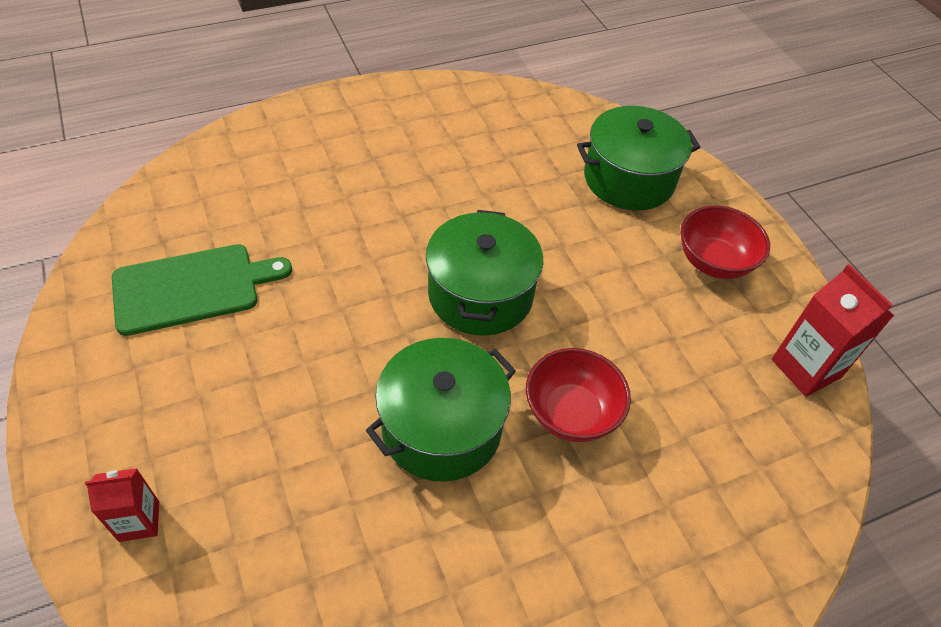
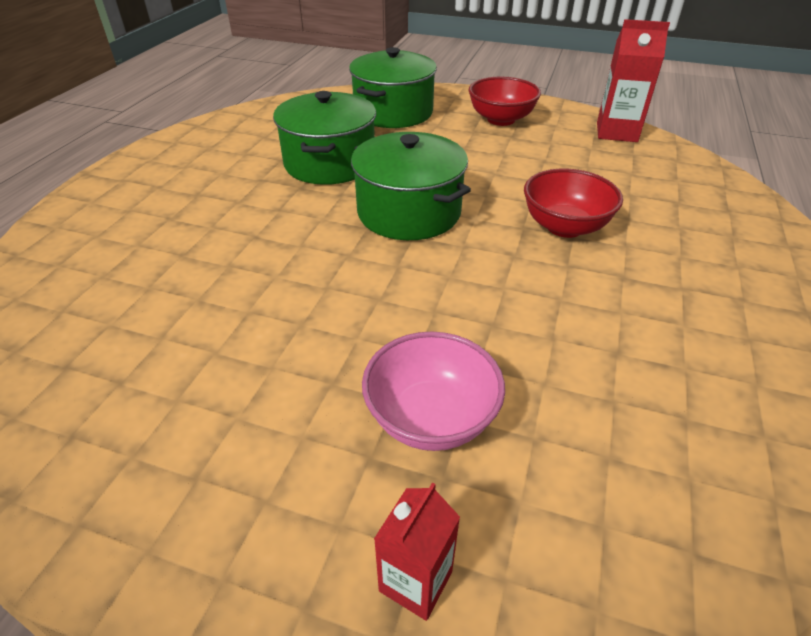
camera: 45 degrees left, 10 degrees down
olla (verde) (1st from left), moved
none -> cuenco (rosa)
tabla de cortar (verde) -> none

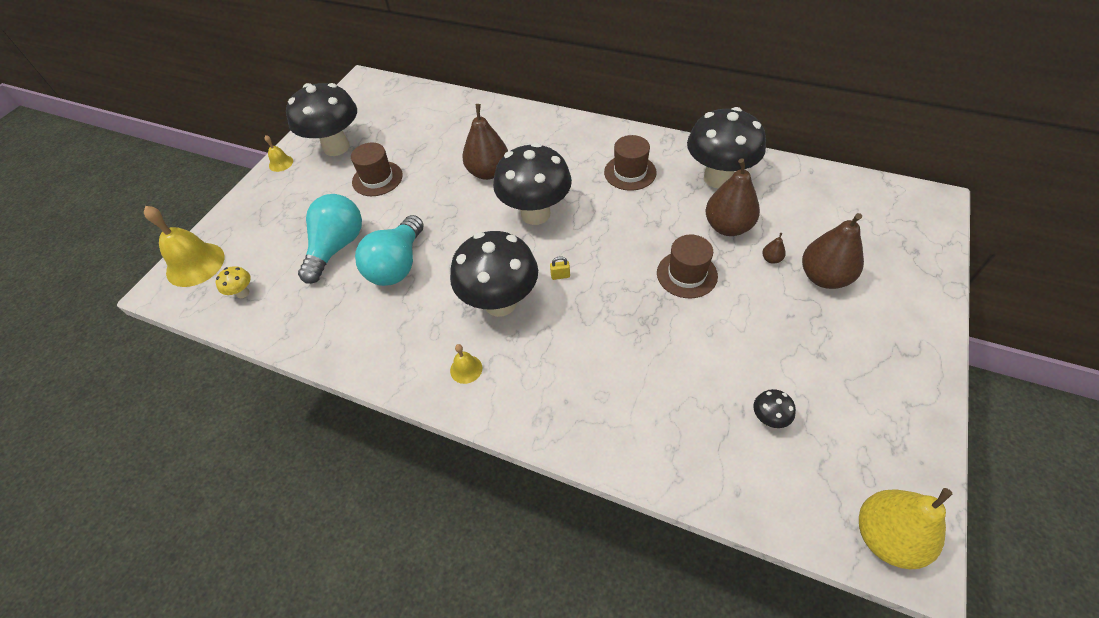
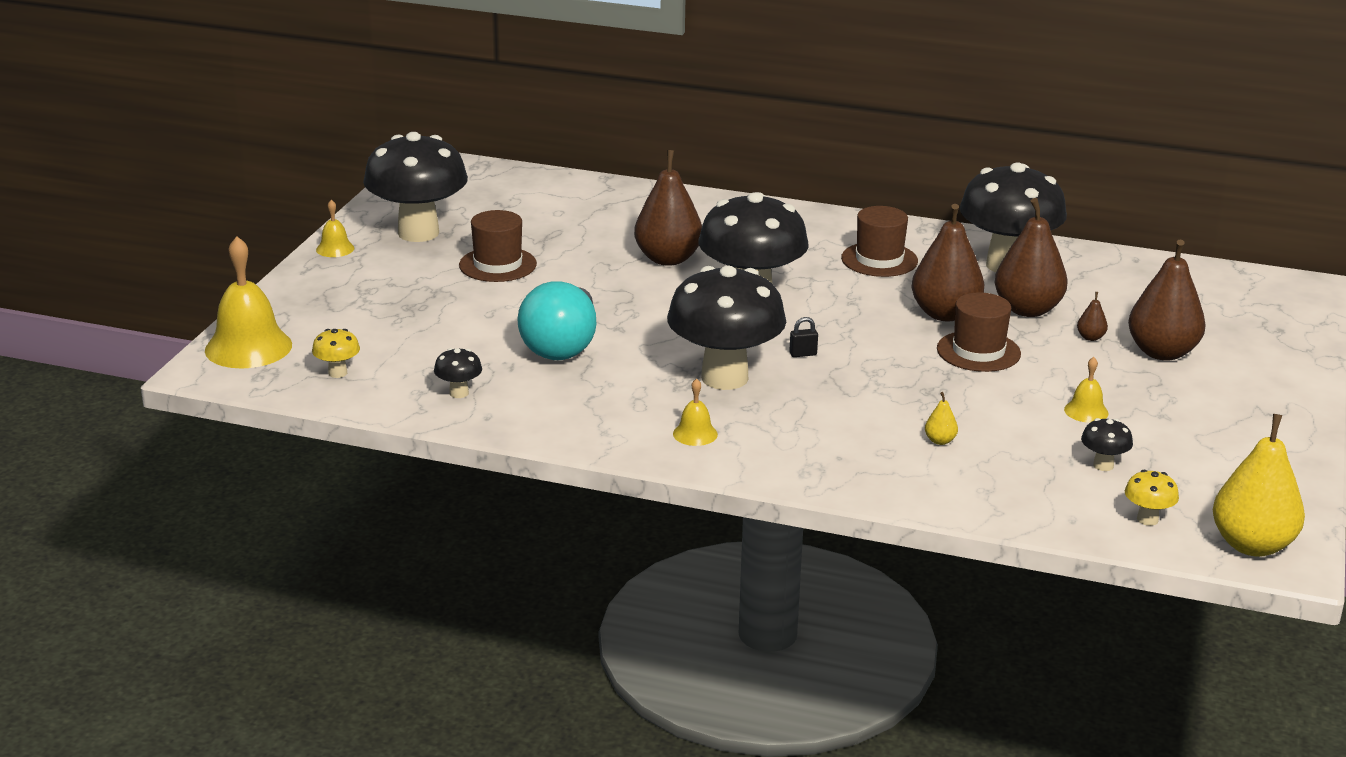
camera: 10 degrees left, 25 degrees down
none -> seta (negro) (2nd from left)
candado (amarillo) -> candado (negro)
none -> pera (marrón) (2nd from left)
none -> pera (amarillo) (1st from left)
none -> campana (amarillo) (4th from left)
none -> seta (amarillo) (2nd from left)
bombilla (turquesa) (1st from left) -> none

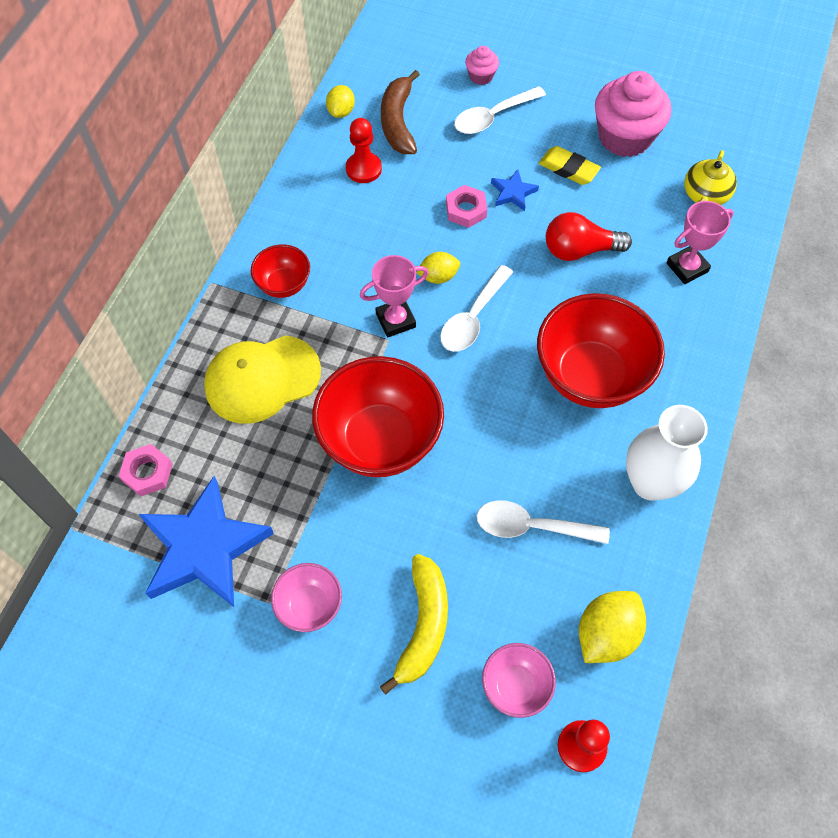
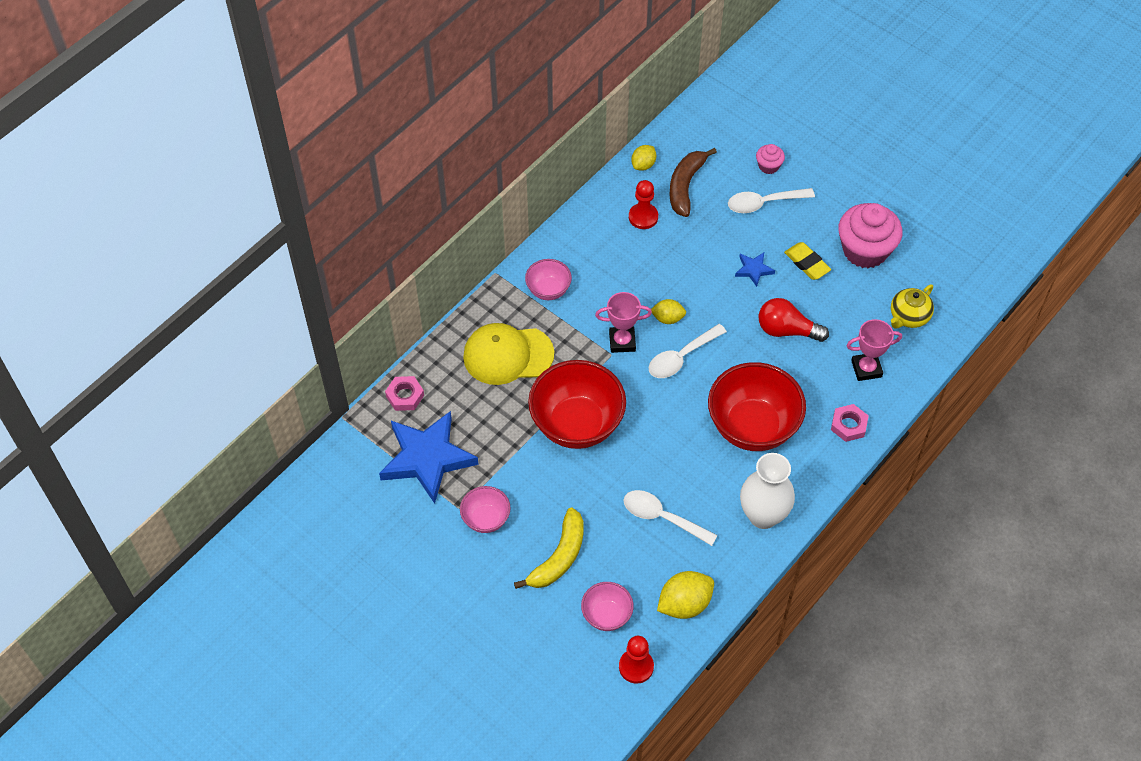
camera: 20 degrees right, 5 degrees down
cuenco (rojo) (1st from left) -> cuenco (rosa) (2nd from left)
tuerca (rosa) (2nd from left), moved

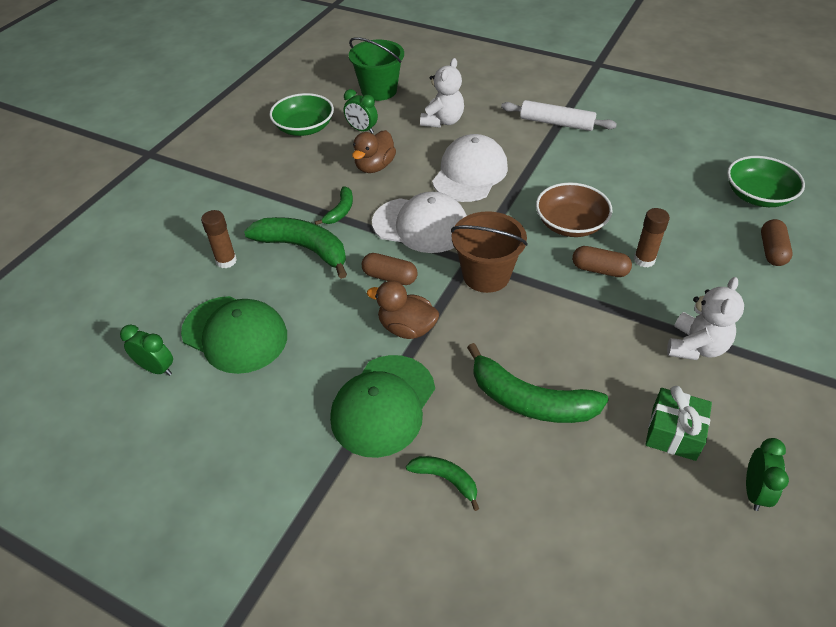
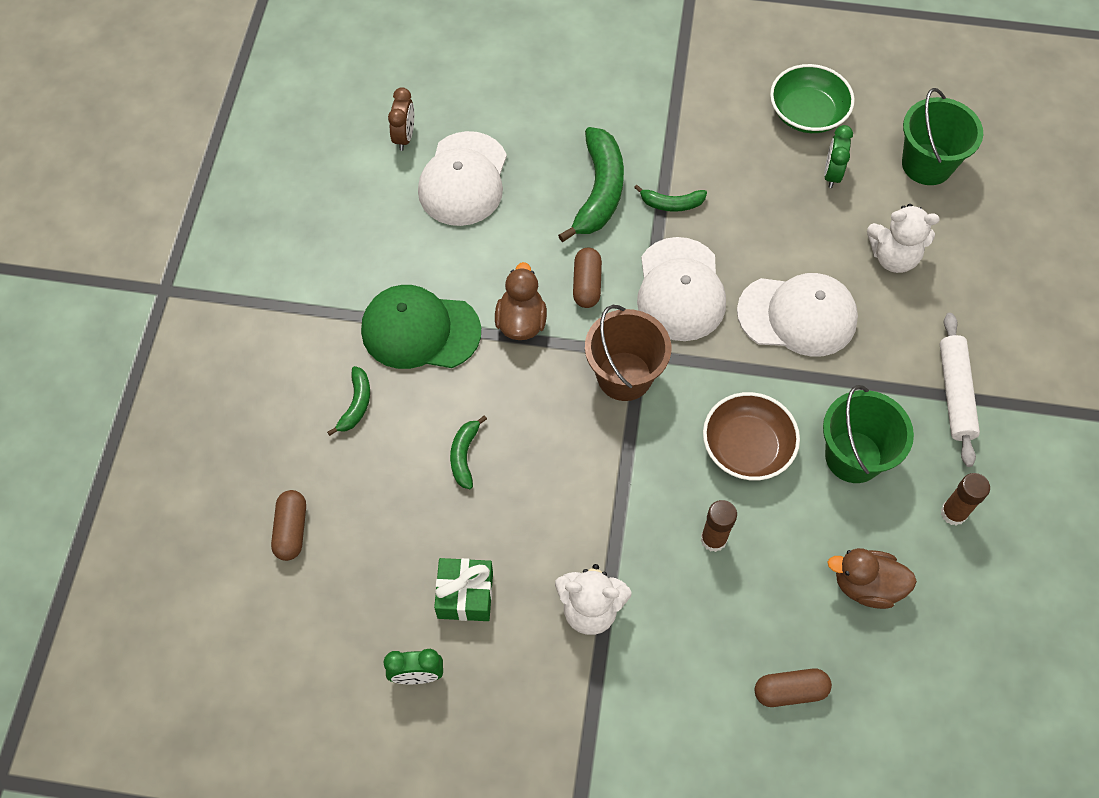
camera: 70 degrees right, 15 degrees up
cápsula (marrón) (2nd from left in the first image) -> cápsula (marrón) (1st from left), moved
despertador (verde) (1st from left) -> despertador (marrón)
gorra (verde) (1st from left) -> gorra (blanco) (1st from left)
plátano (verde) (4th from left in the first image) -> plátano (verde) (2nd from left), x0.52
none -> balde (verde) (1st from left)
pato (marrón) (1st from left in the first image) -> pato (marrón) (2nd from left), moved
barra de pegamento (marrón) (1st from left in the first image) -> barra de pegamento (marrón) (2nd from left), moved
cuenco (verde) (2nd from left) -> none

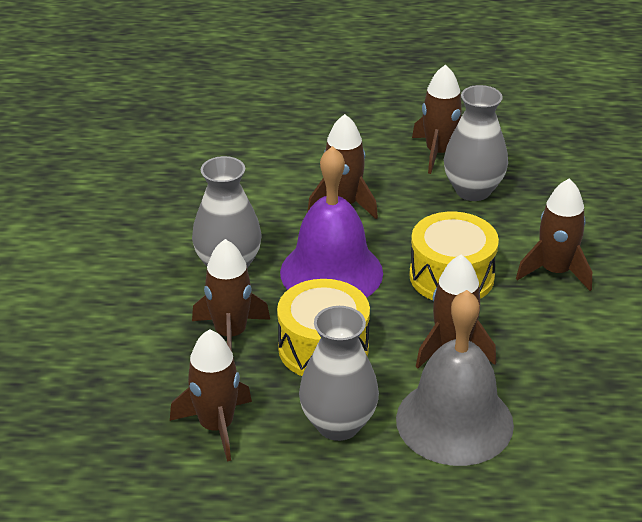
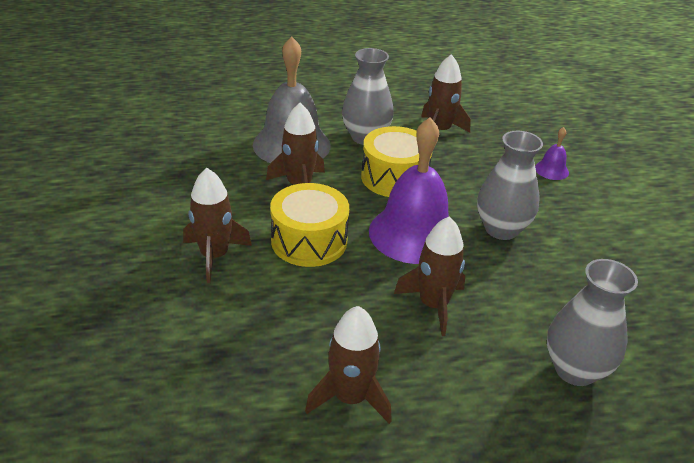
camera: 165 degrees right, 0 degrees up
none -> campana (morado) (2nd from left)
florero (gris) (3rd from left), moved
cohete (marrón) (2nd from left) -> none

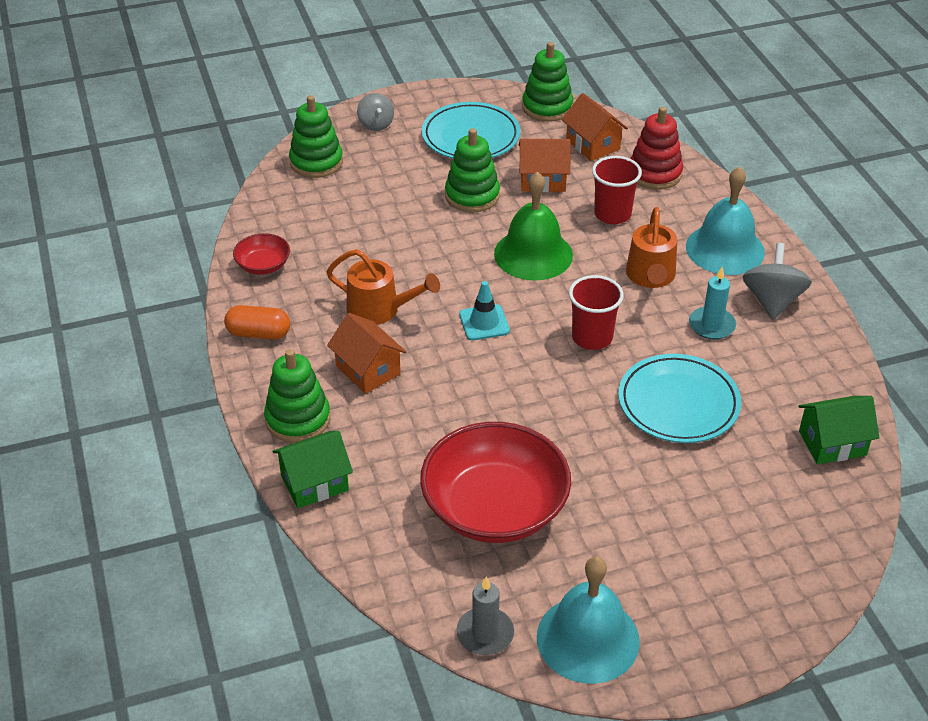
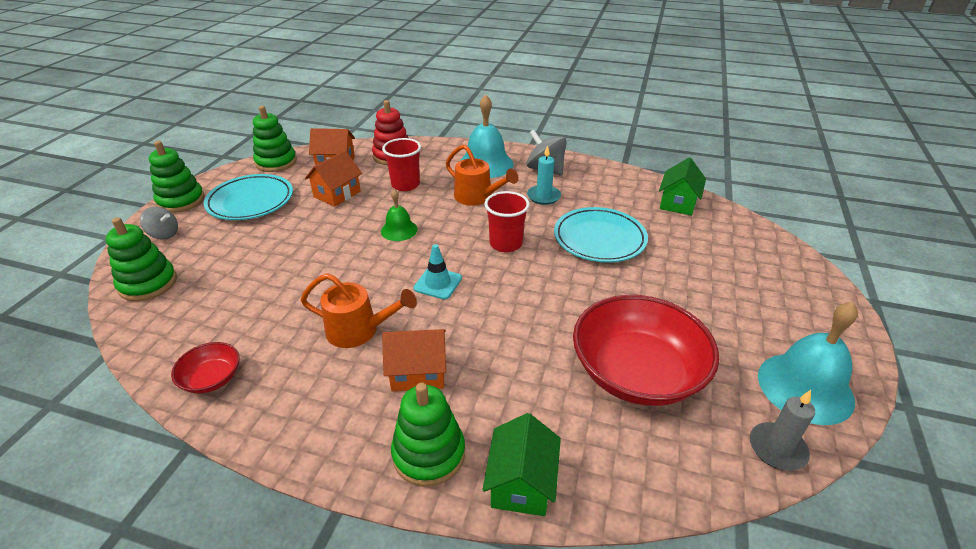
camera: 55 degrees left, 5 degrees down
juguete apilable (verde) (3rd from left in the first image) -> juguete apilable (verde) (2nd from left), moved
regadera (naranja) (1st from left), 45 degrees clockwise
campana (verde), x0.56
cápsula (naranja) -> none

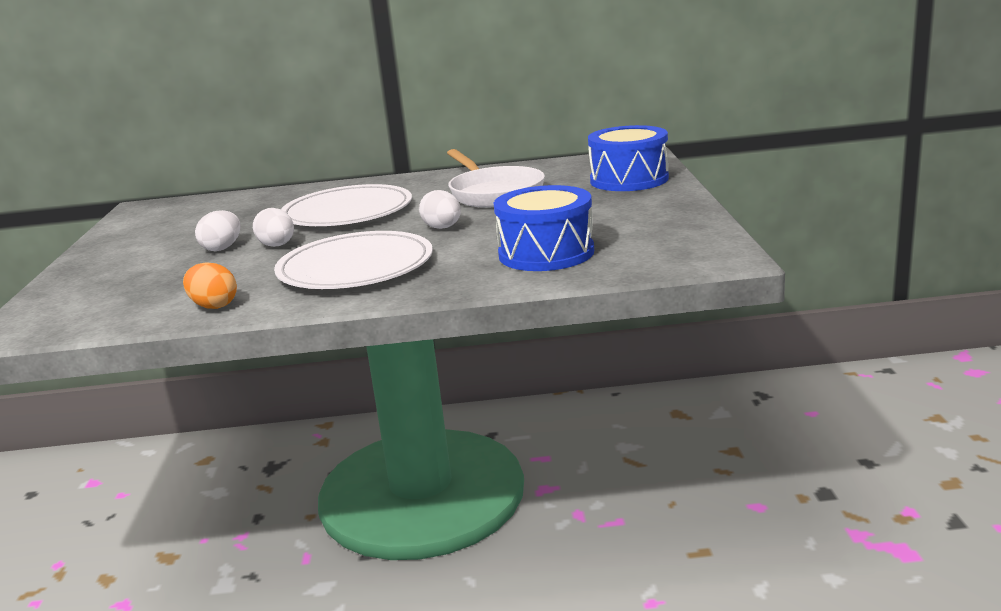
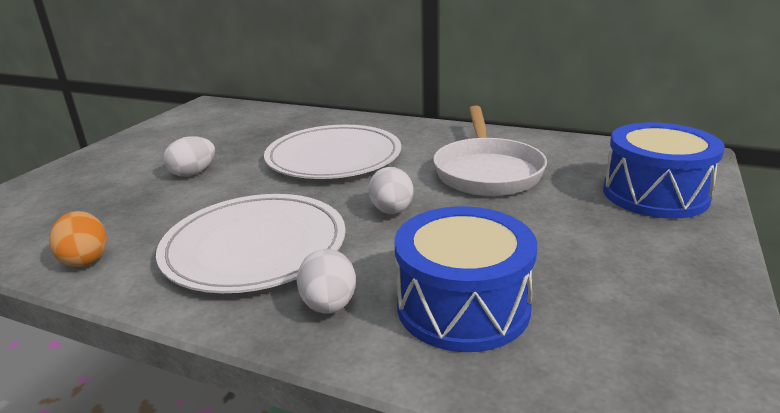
camera: 25 degrees right, 5 degrees up
huevo (blanco) (2nd from left), moved

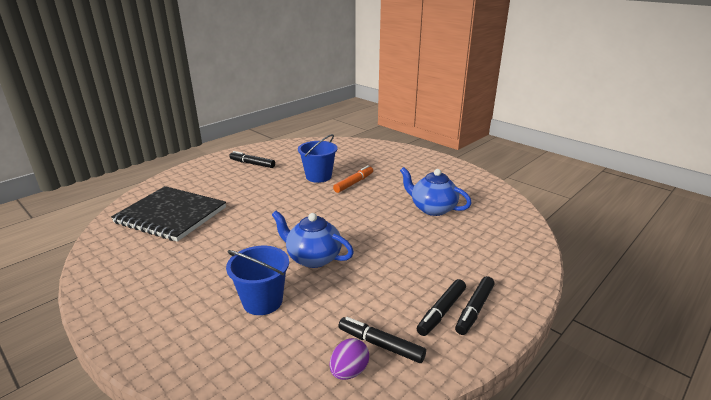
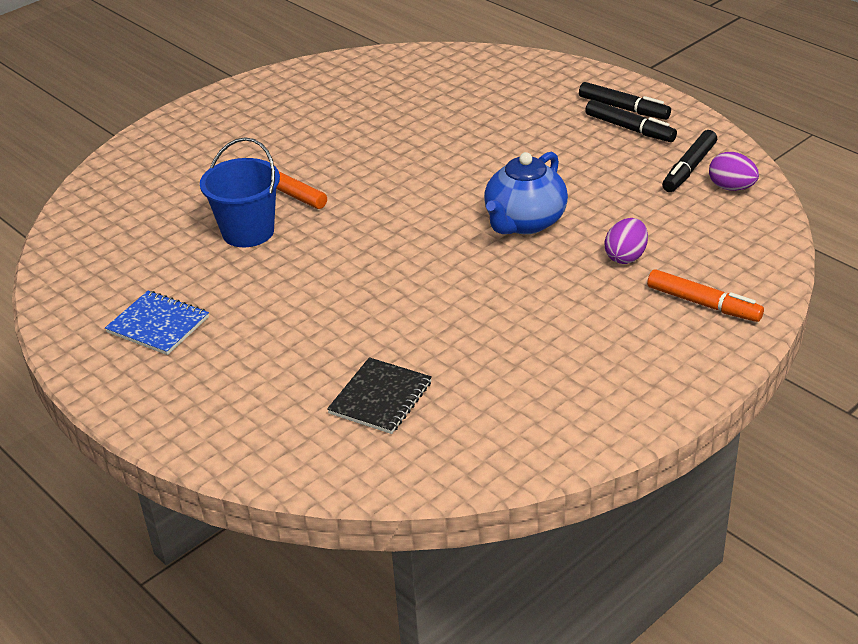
camera: 85 degrees left, 10 degrees up
rotulador (negro) (1st from left) -> cuaderno (azul)
cuaderno (negro), x0.51
balde (azul) (1st from left) -> huevo (morado) (1st from left)
none -> rotulador (naranja) (2nd from left)
tetera (azul) (2nd from left) -> none

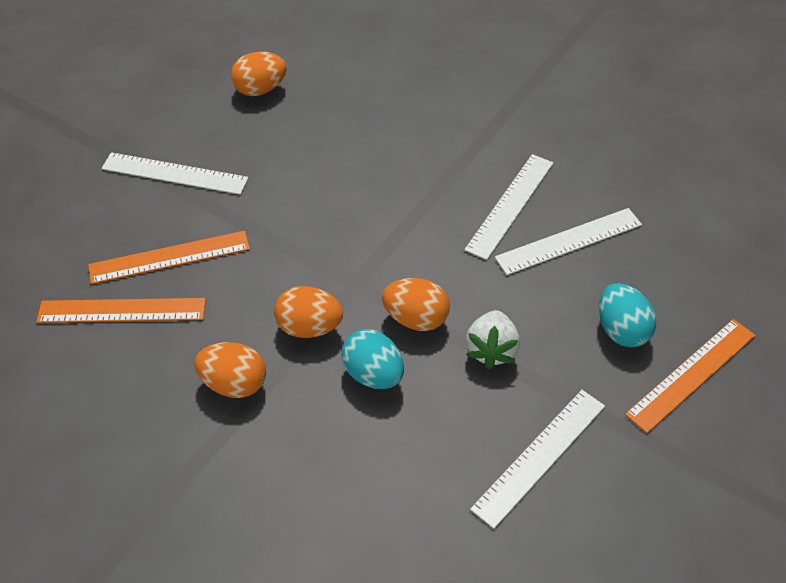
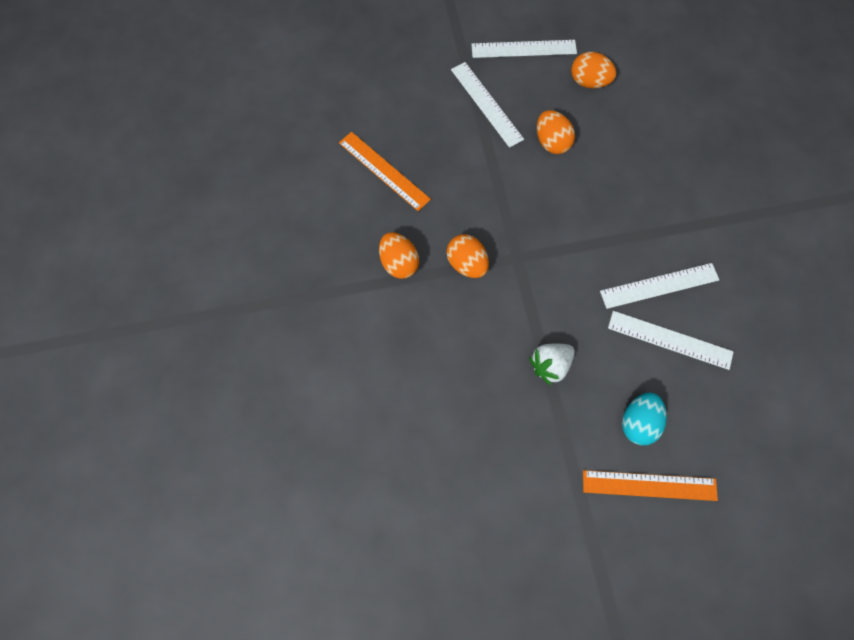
camera: 45 degrees right, 20 degrees up
regla (blanco) (3rd from left in the first image) -> regla (blanco) (2nd from left), moved
huevo (naranja) (4th from left in the first image) -> huevo (naranja) (3rd from left), moved
regla (naranja) (2nd from left) -> none
huevo (turquesa) (1st from left) -> none

